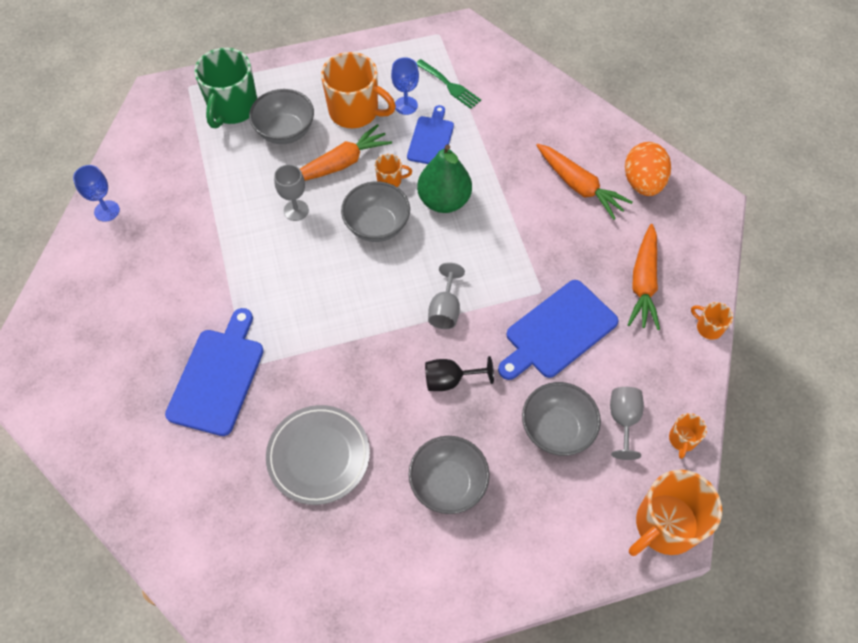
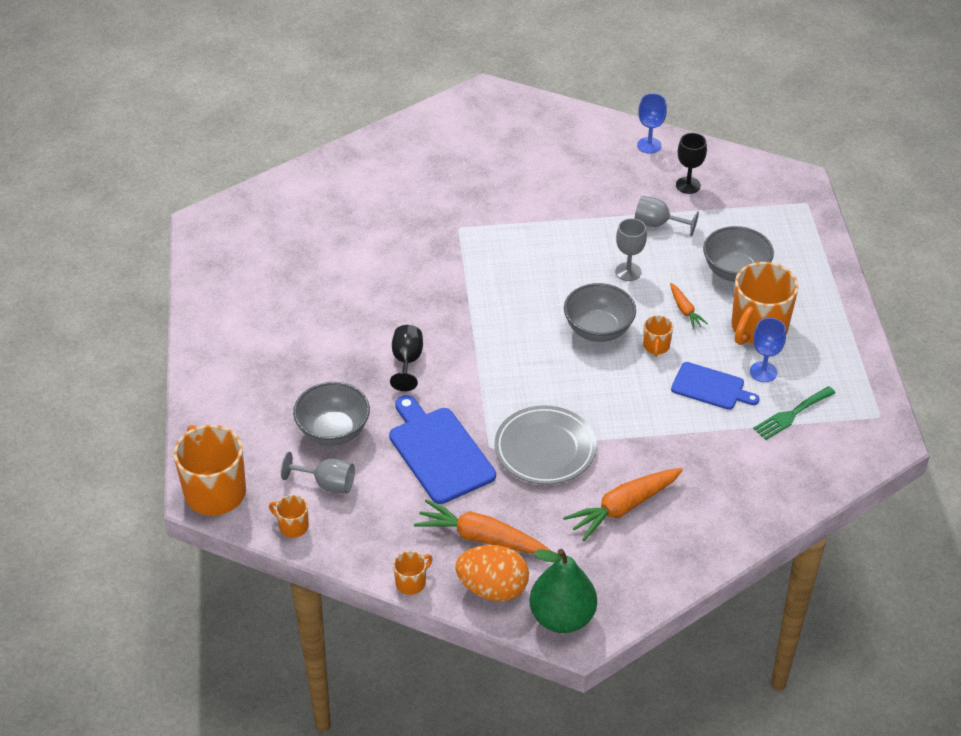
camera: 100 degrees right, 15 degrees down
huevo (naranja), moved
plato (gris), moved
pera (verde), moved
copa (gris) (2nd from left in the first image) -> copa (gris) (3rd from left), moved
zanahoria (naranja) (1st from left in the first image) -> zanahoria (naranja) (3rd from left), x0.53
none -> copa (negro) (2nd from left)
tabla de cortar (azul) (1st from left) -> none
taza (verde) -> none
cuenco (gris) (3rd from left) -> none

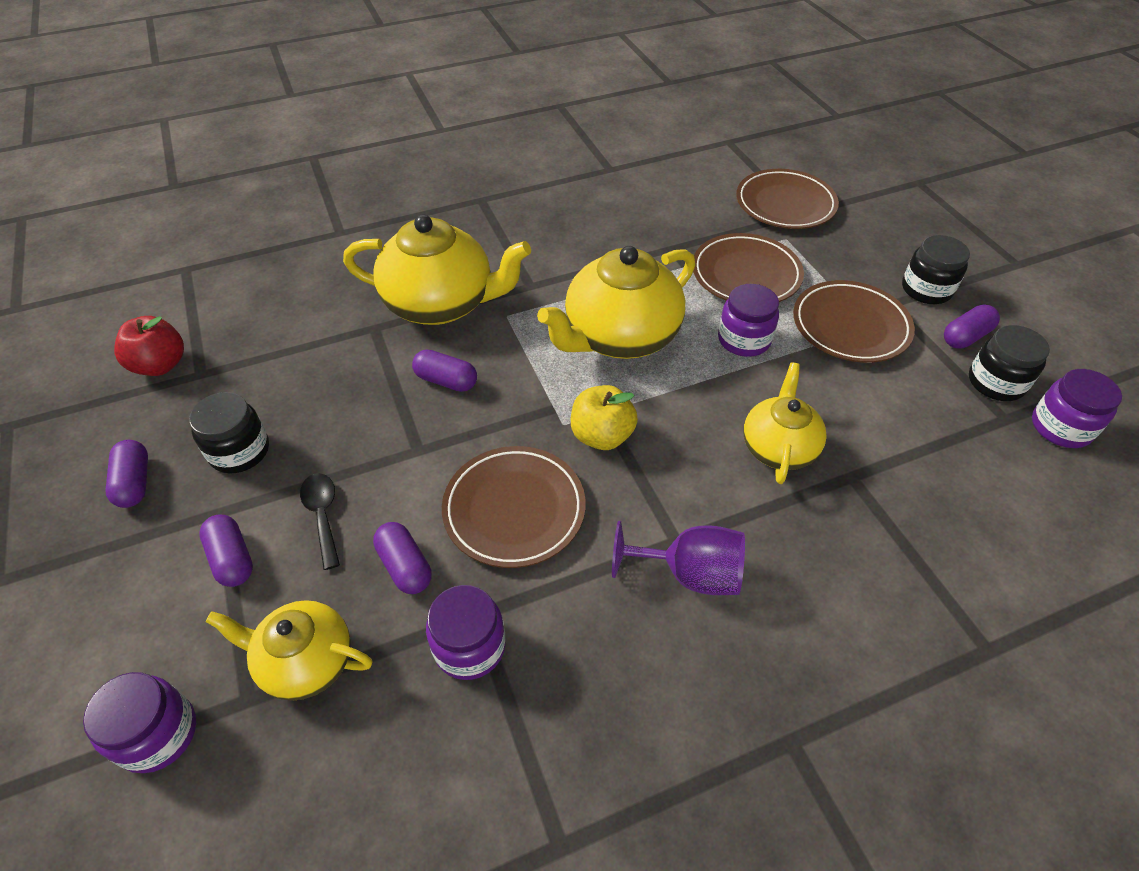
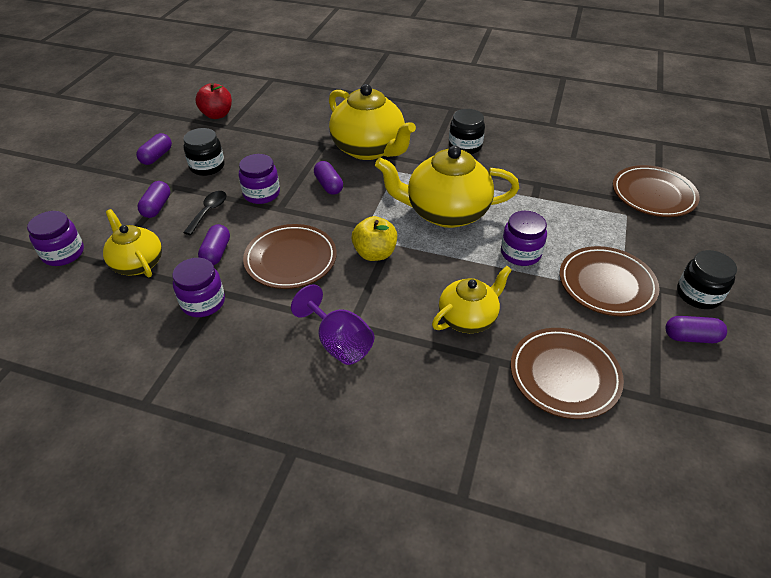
camera: 40 degrees right, 5 degrees down
tarro (morado) (4th from left in the first image) -> tarro (morado) (3rd from left), moved
tarro (negro) (3rd from left in the first image) -> tarro (negro) (2nd from left), moved
plato (marrón) (2nd from left), moved

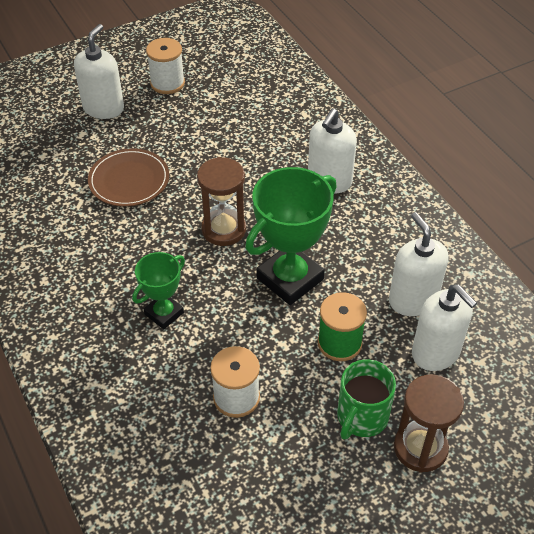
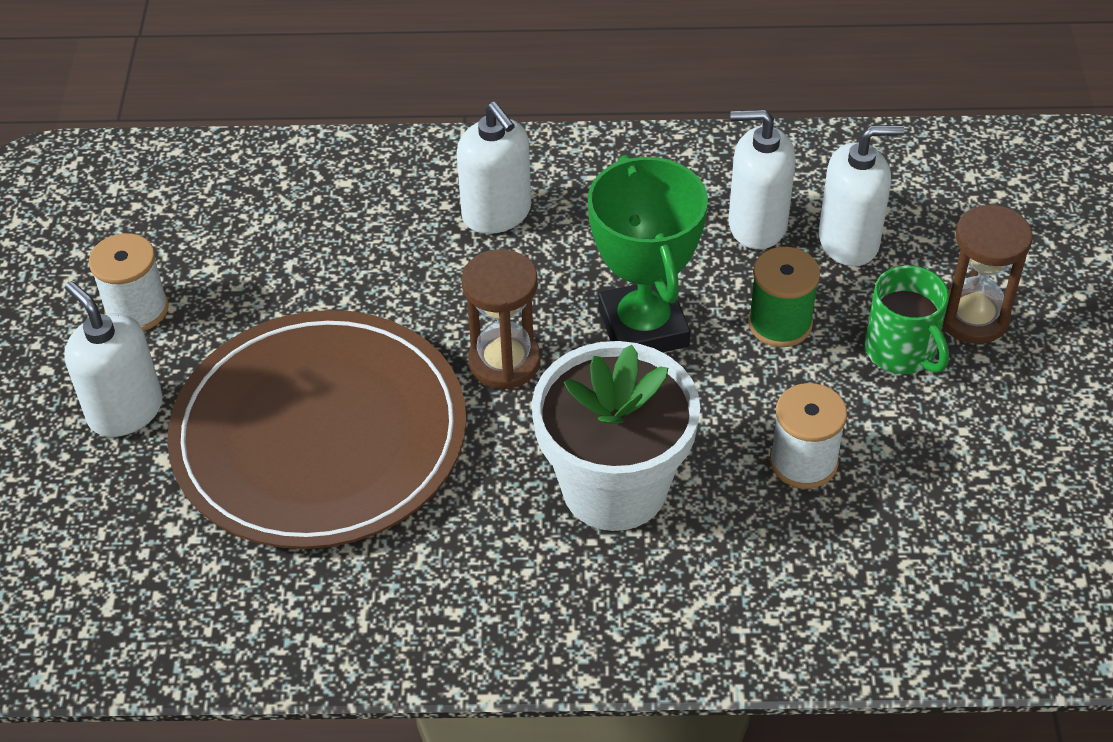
camera: 60 degrees left, 0 degrees up
plato (marrón), x2.09
trofeo (verde) (1st from left) -> maceta (blanco)

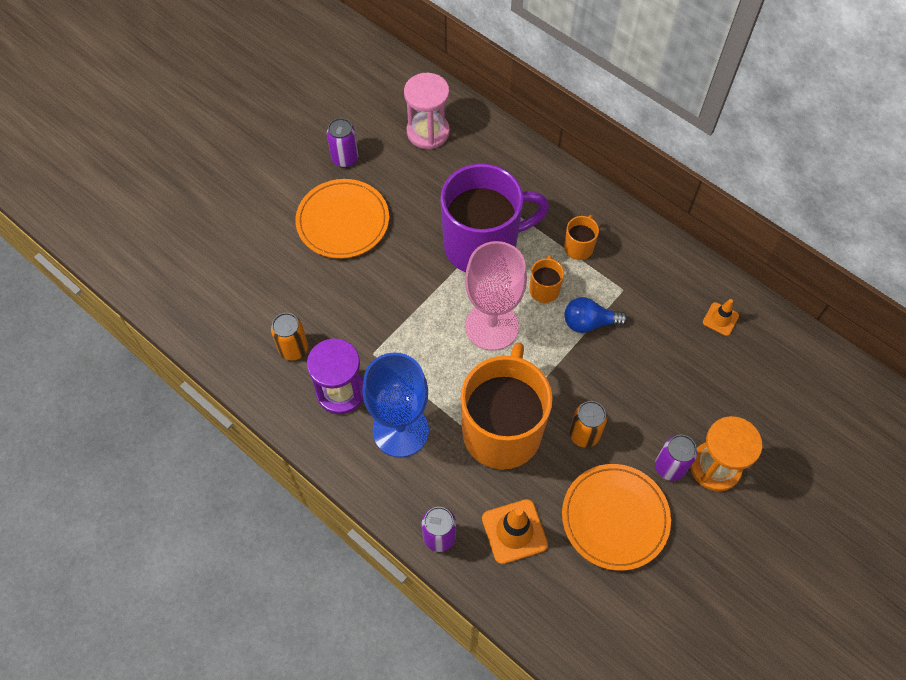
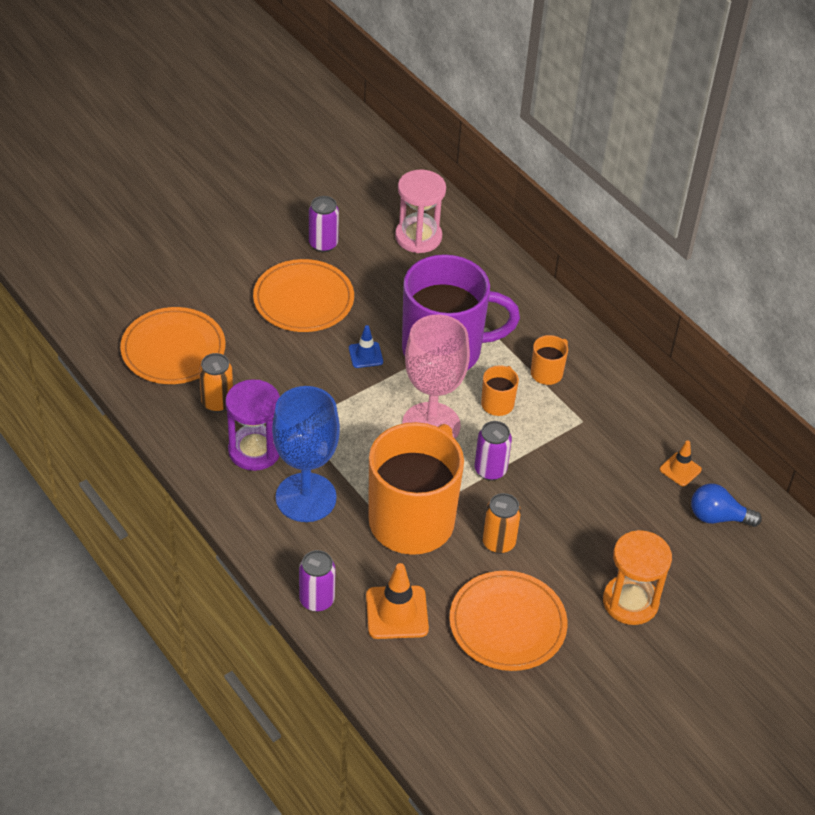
camera: 10 degrees right, 15 degrees down
none -> plato (naranja) (1st from left)
none -> cono de tráfico (azul)
lata (morado) (3rd from left), moved
bombilla (azul), moved

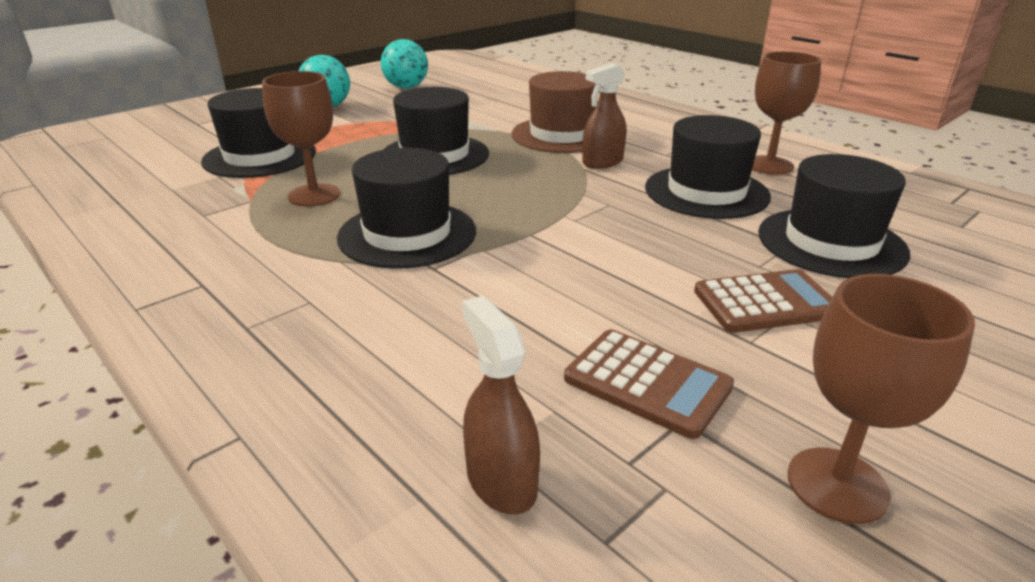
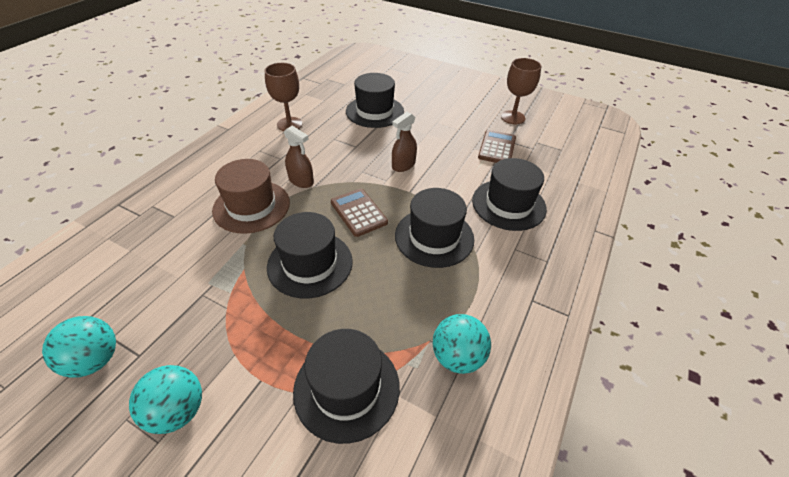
camera: 110 degrees left, 15 degrees up
calculadora (marrón) (2nd from left in the first image) -> calculadora (marrón) (1st from left), moved
pulverizador (marrón) (1st from left in the first image) -> pulverizador (marrón) (2nd from left), moved
none -> pelota (turquesa) (3rd from left)
sombrero (negro) (4th from left in the first image) -> sombrero (negro) (5th from left), moved
copa (marrón) (1st from left) -> none

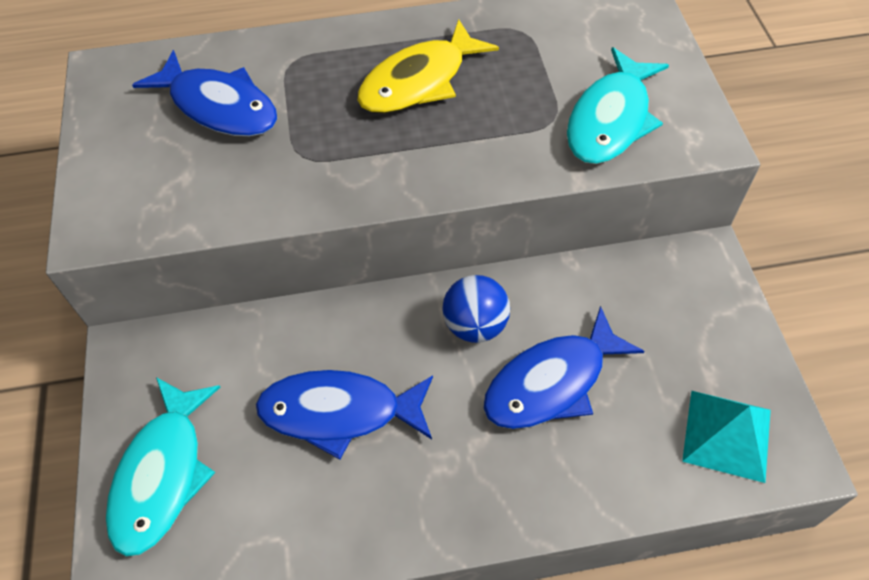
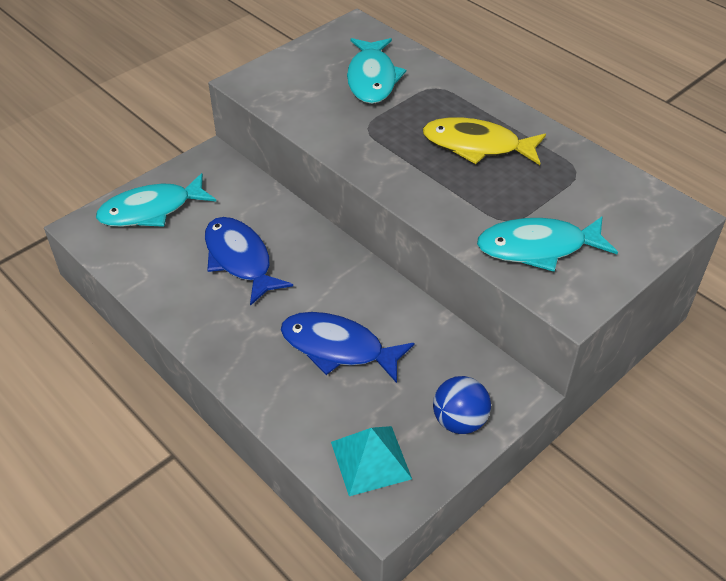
camera: 55 degrees right, 10 degrees down
pez (azul) (1st from left) -> pez (turquesa) (2nd from left)
pelota (azul), moved

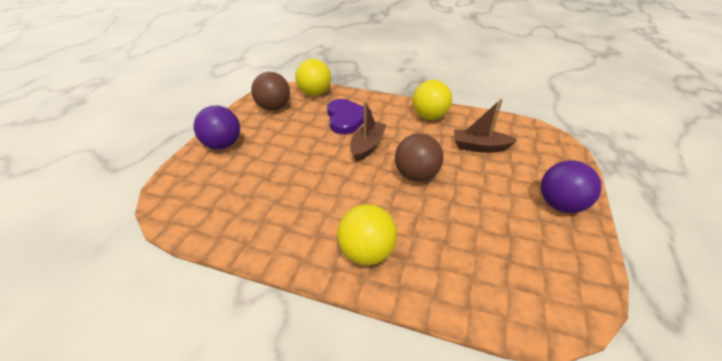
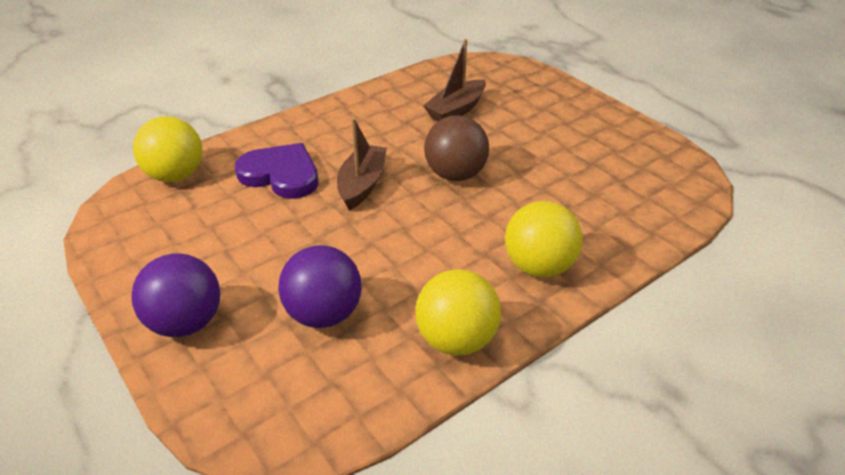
camera: 55 degrees left, 0 degrees up
pelota (morado) (2nd from left), moved
barco (marrón) (1st from left), 45 degrees clockwise
pelota (amarillo) (3rd from left in the first image) -> pelota (amarillo) (2nd from left), moved
pelota (marrón) (1st from left) -> none

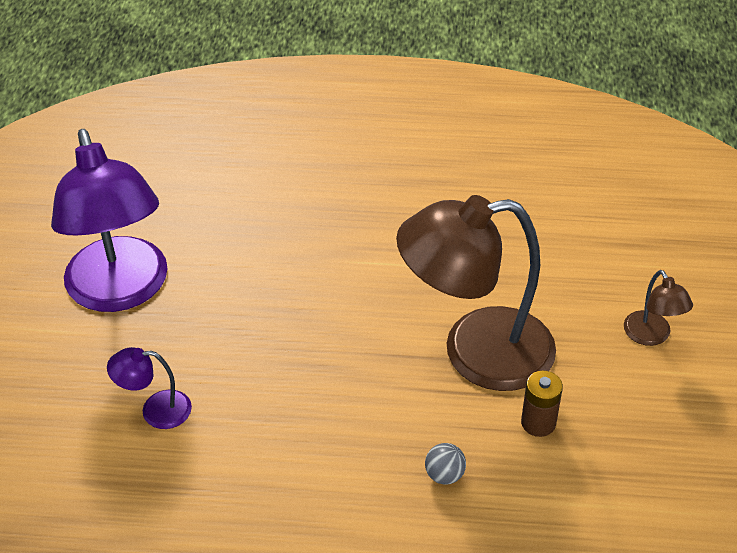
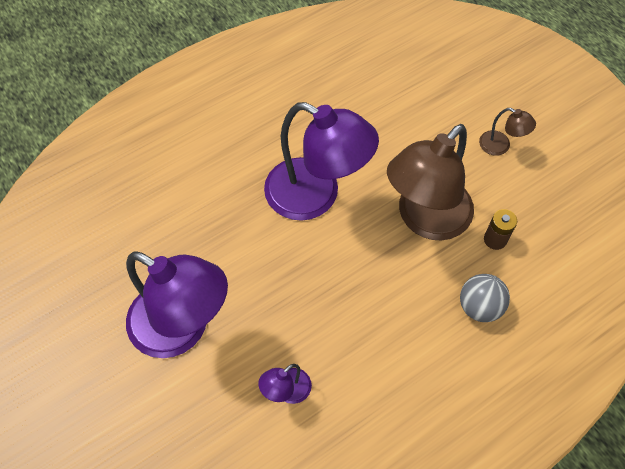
camera: 40 degrees left, 15 degrees up
none -> lámpara (morado) (3rd from left)
pelota (gris), x1.71

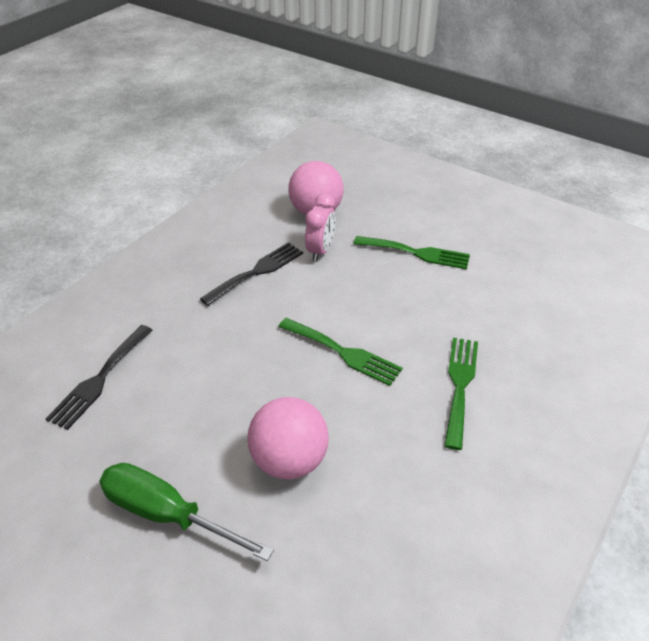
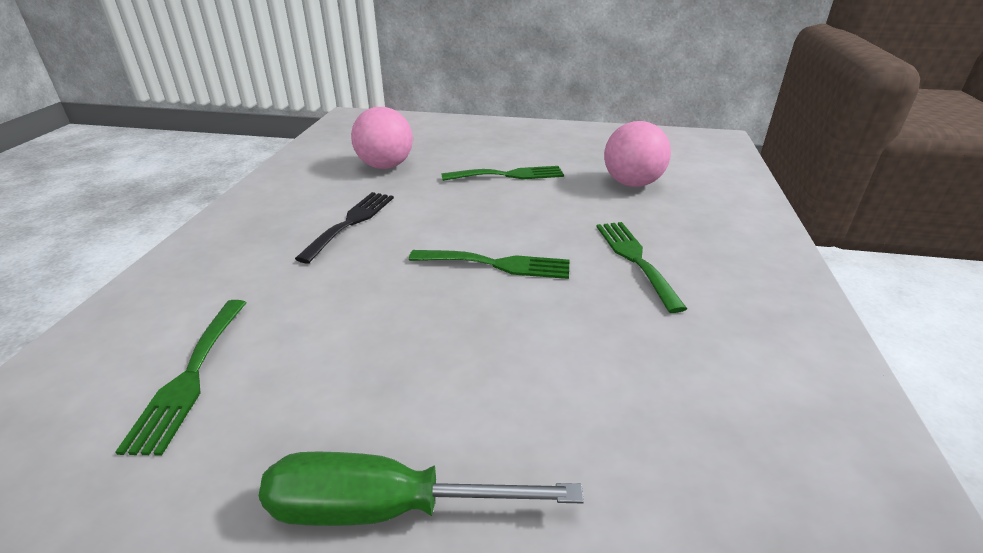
camera: 25 degrees left, 10 degrees down
tenedor (negro) (1st from left) -> tenedor (verde) (1st from left)
pelota (rosa) (1st from left in the first image) -> pelota (rosa) (2nd from left), moved
despertador (rosa) -> none

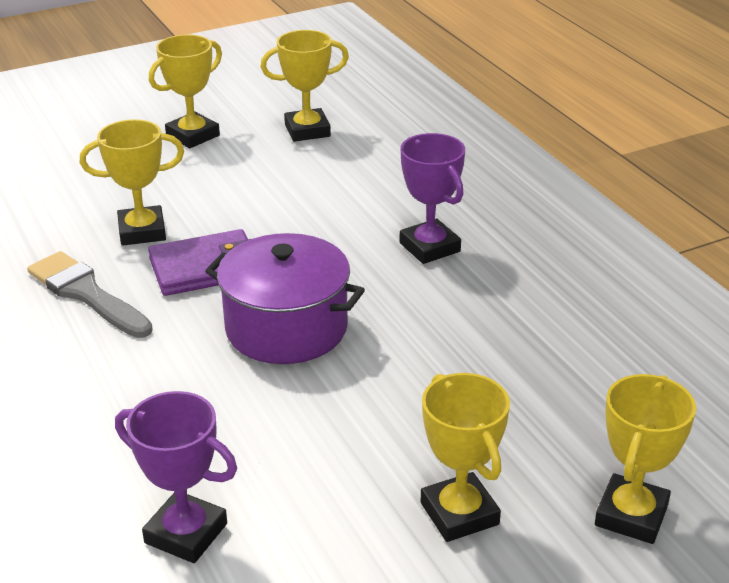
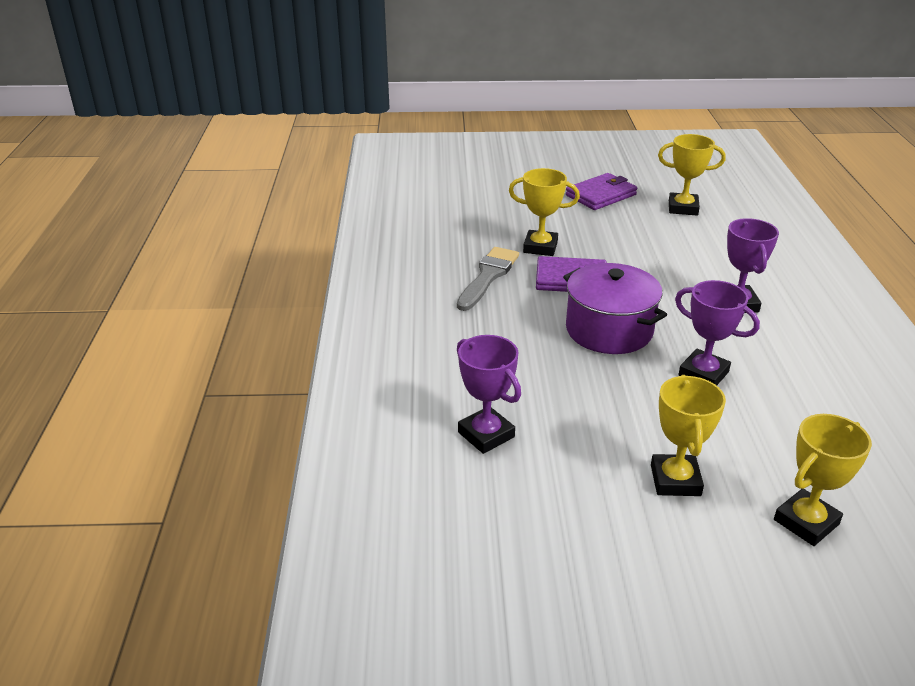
camera: 25 degrees right, 0 degrees up
pincel (gris), 45 degrees clockwise
trofeo (amarillo) (2nd from left) -> cartera (morado) (2nd from left)
none -> trofeo (morado) (2nd from left)

